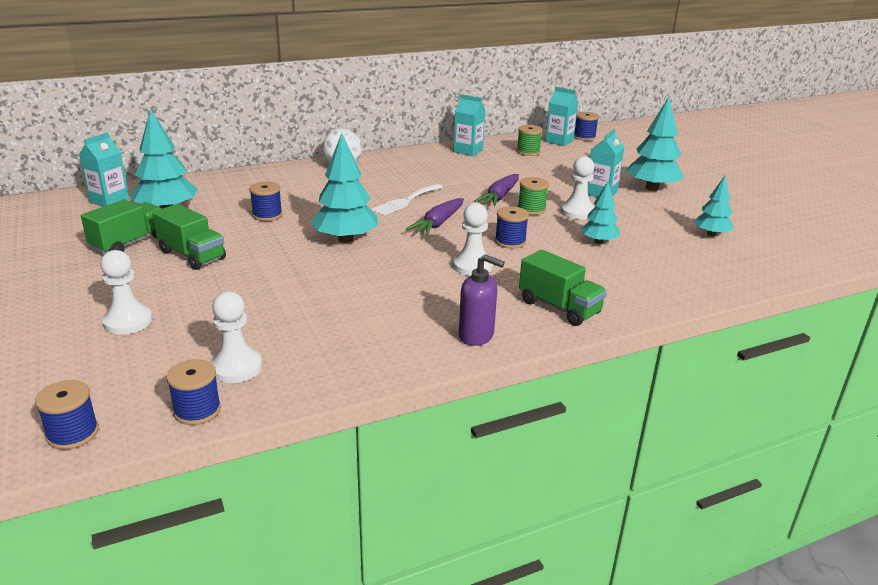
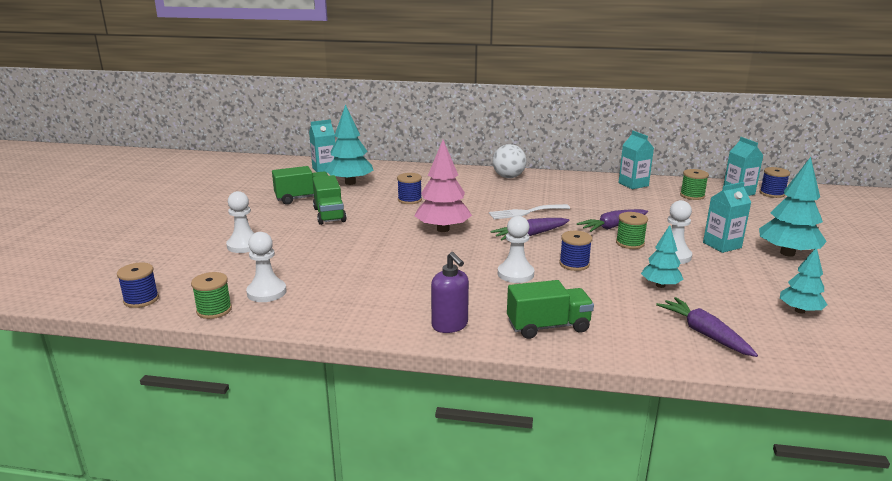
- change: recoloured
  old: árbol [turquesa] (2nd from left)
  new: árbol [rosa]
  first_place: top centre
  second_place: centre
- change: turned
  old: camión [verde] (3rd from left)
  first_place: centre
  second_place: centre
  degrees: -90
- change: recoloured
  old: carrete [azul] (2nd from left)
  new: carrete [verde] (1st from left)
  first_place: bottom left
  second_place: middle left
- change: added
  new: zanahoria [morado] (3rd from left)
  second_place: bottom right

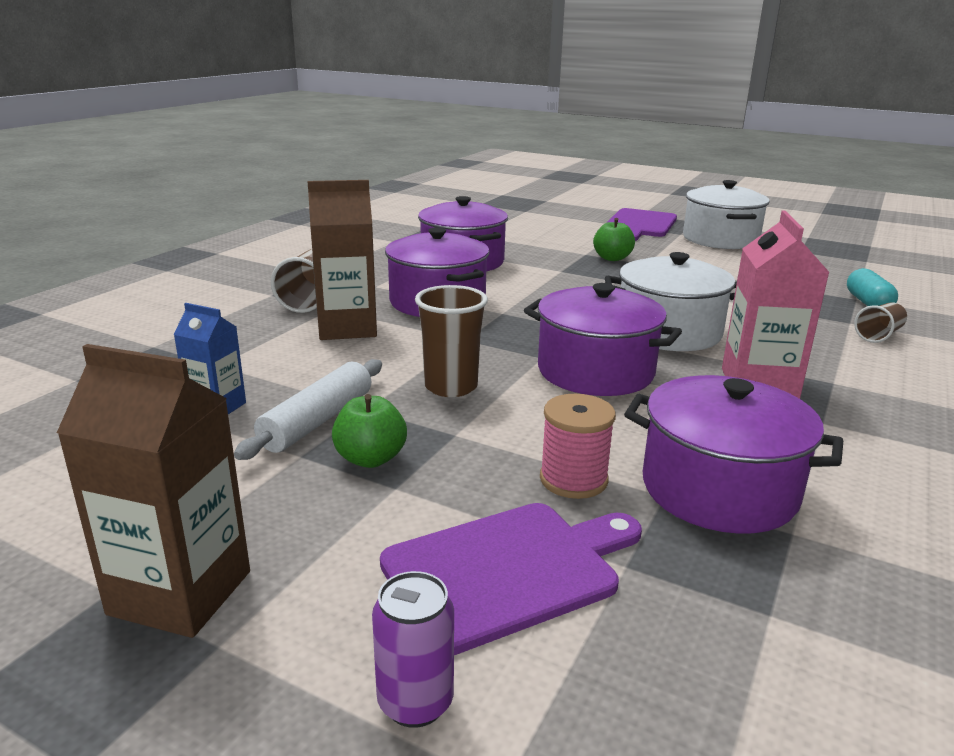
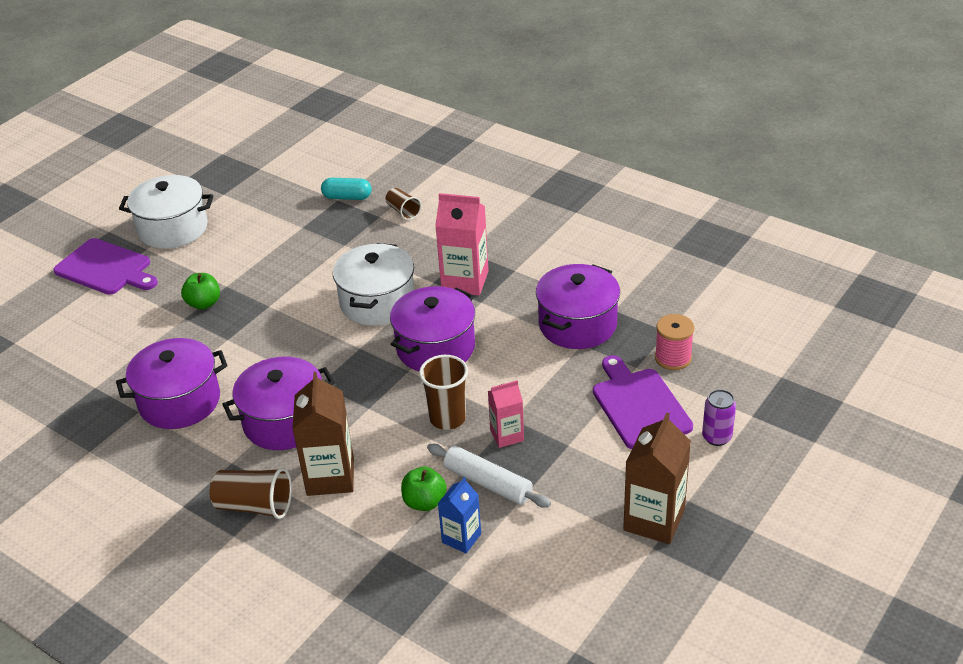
- change: moved
  old: manzana [verde] (1st from left in the first image)
  new: manzana [verde] (2nd from left)
  first_place: centre
  second_place: bottom centre
- change: moved
  old: carrete [rosa]
  first_place: centre
  second_place: middle right
- change: added
  new: cartón de leche [rosa] (2nd from left)
  second_place: centre

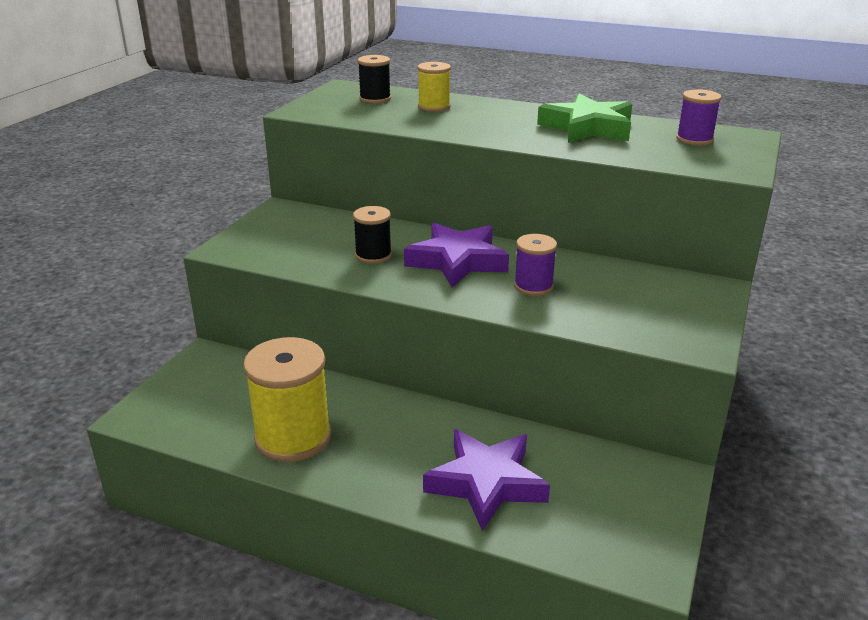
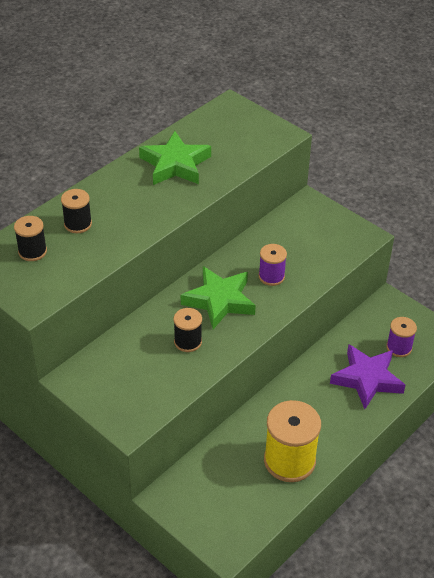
- change: recoloured
  old: carrete [amarillo] (2nd from left)
  new: carrete [negro] (2nd from left)
  first_place: top centre
  second_place: middle left
- change: moved
  old: carrete [morado] (2nd from left)
  first_place: top right
  second_place: middle right
- change: recoloured
  old: estrella [morado] (1st from left)
  new: estrella [verde] (2nd from left)
  first_place: centre
  second_place: centre

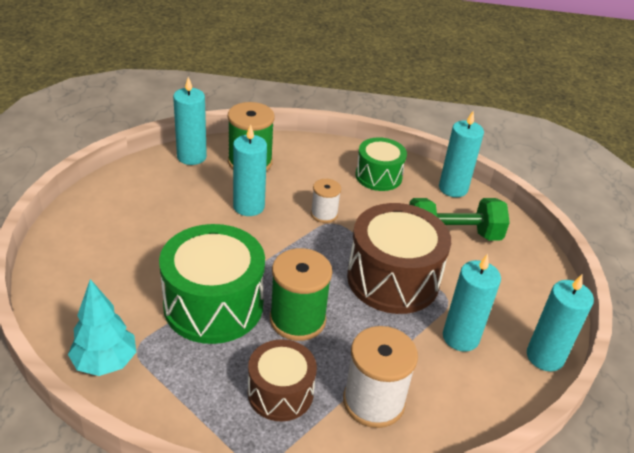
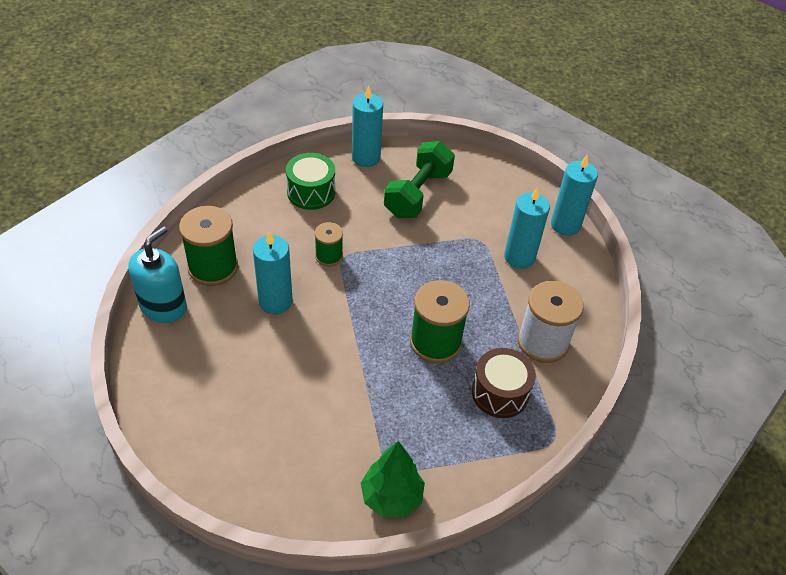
- change: replaced
  old: vela [turquesa] (1st from left)
  new: dispensador de jabón [turquesa]
  first_place: top left
  second_place: middle left
- change: recoloured
  old: carrete [blanco] (1st from left)
  new: carrete [verde] (2nd from left)
  first_place: centre
  second_place: centre
- change: removed
  old: tambor [marrón] (2nd from left)
  first_place: centre
- change: removed
  old: tambor [verde] (1st from left)
  first_place: centre
- change: recoloured
  old: árbol [turquesa]
  new: árbol [verde]
  first_place: bottom left
  second_place: bottom centre

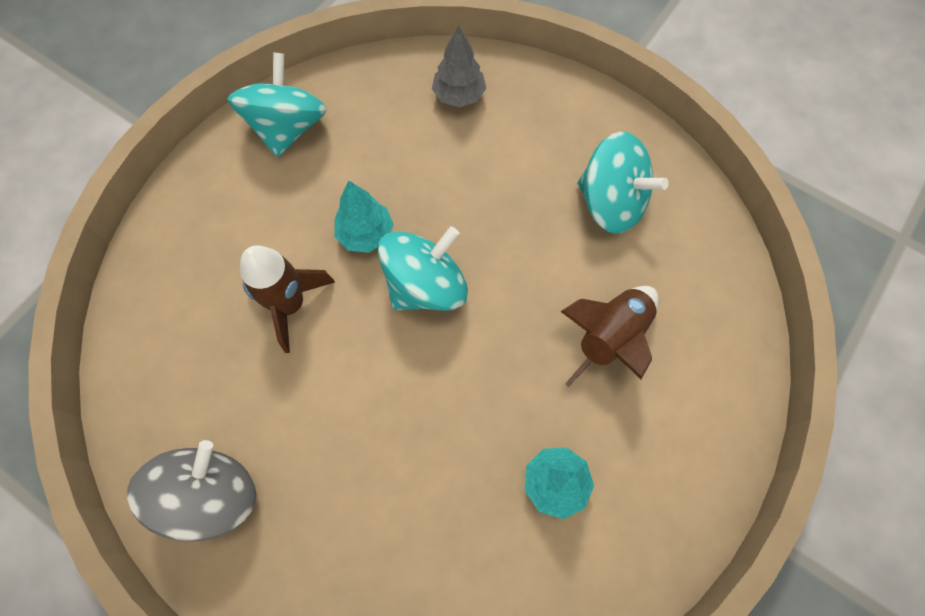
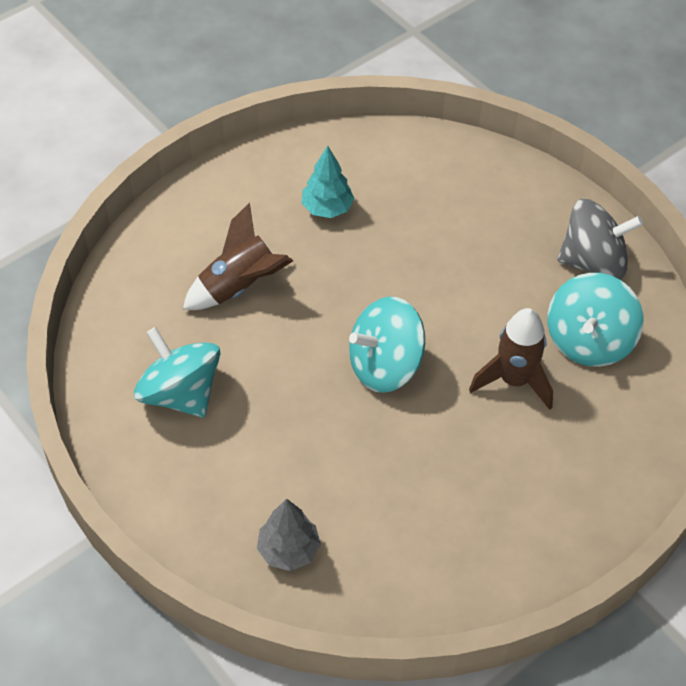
- change: moved
  old: peonza [turquesa] (1st from left in the first image)
  new: peonza [turquesa] (3rd from left)
  first_place: top left
  second_place: middle right
- change: removed
  old: árbol [turquesa] (1st from left)
  first_place: centre
- change: turned
  old: peonza [gris]
  first_place: bottom left
  second_place: middle right
  degrees: -135

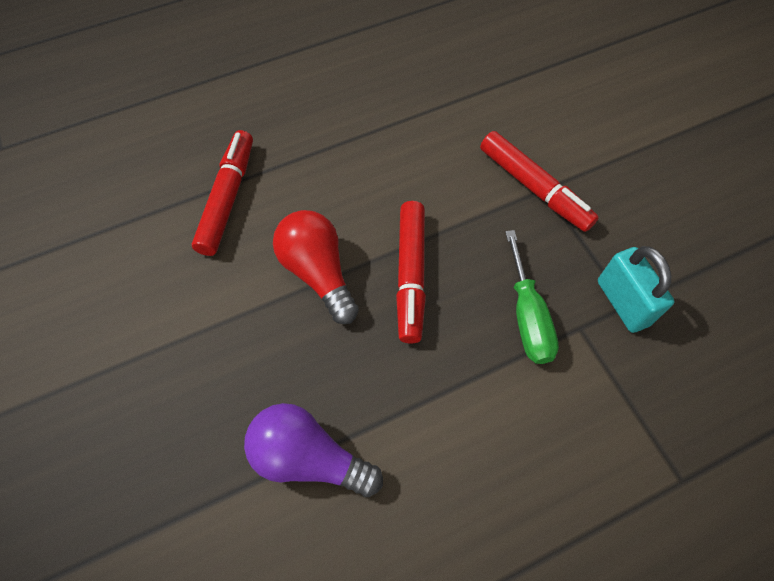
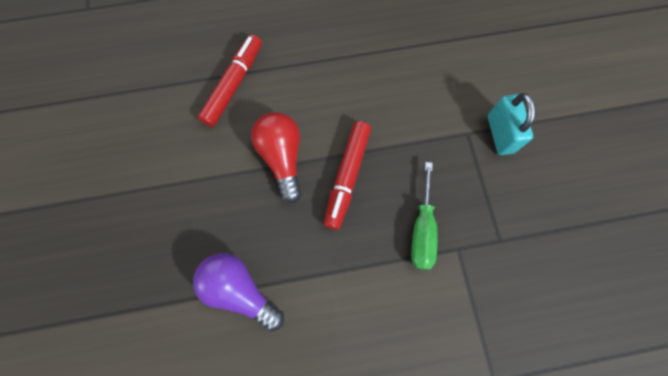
- change: removed
  old: rotulador [rojo] (3rd from left)
  first_place: top right
- change: moved
  old: candado [turquesa]
  first_place: middle right
  second_place: top right

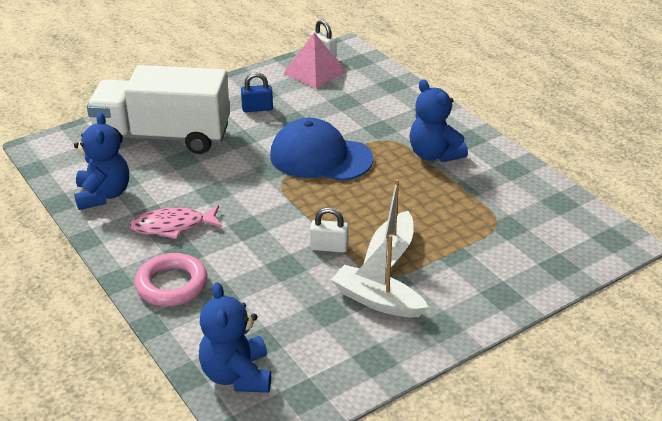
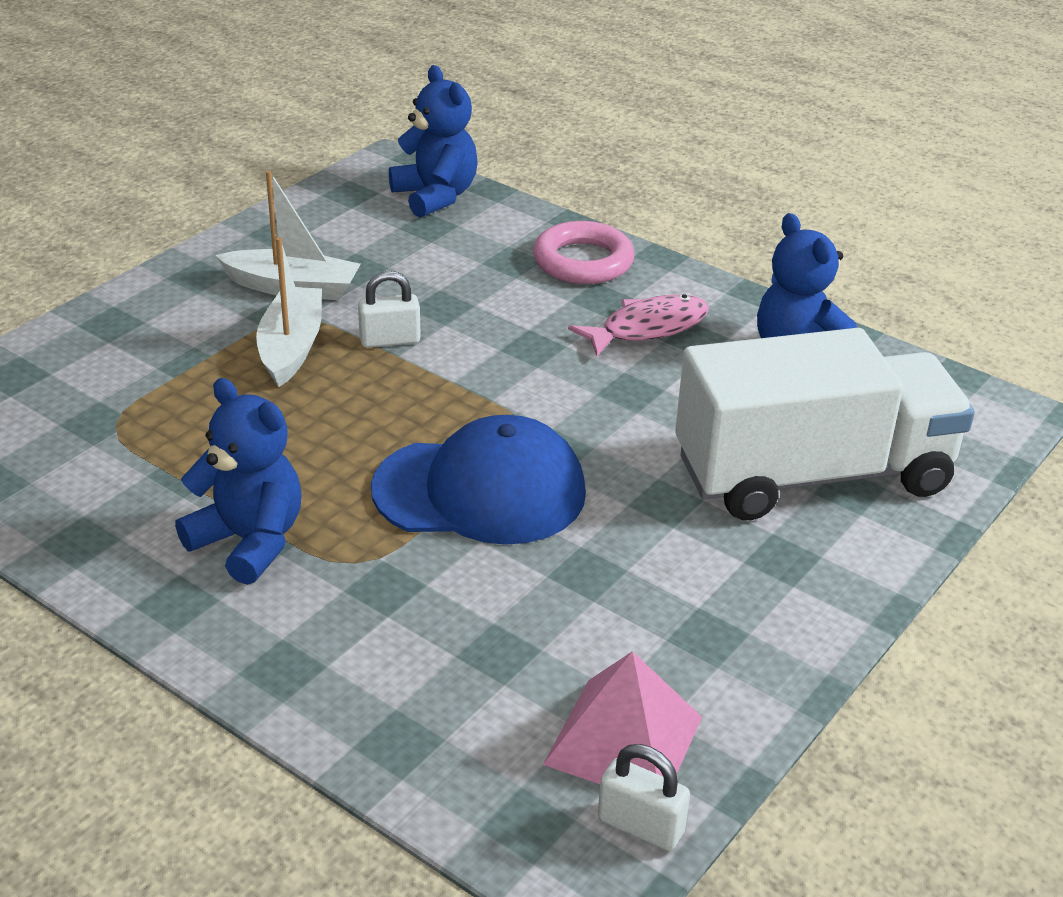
- change: removed
  old: candado [azul]
  first_place: top centre

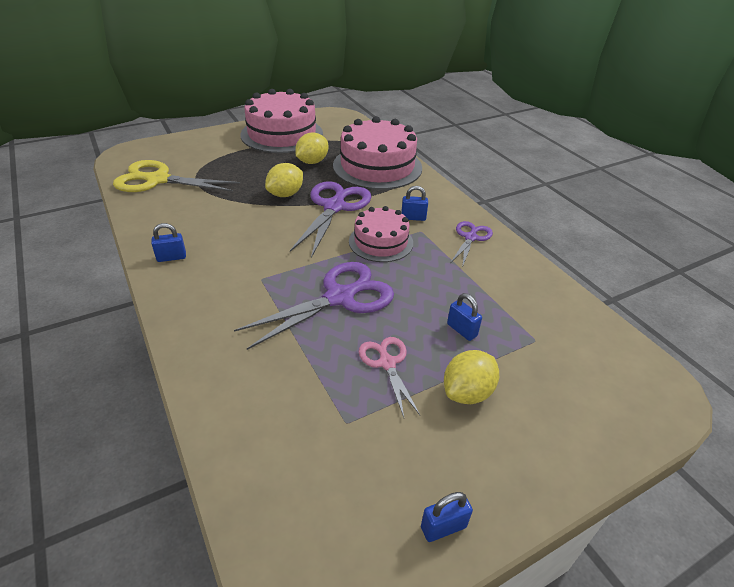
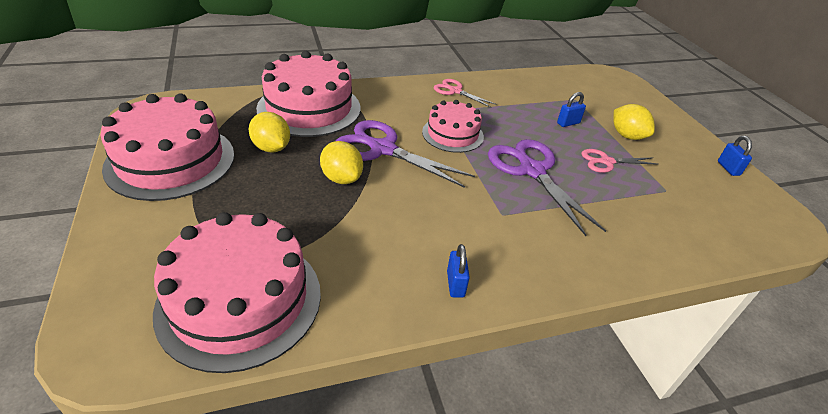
- change: replaced
  old: tijeras [amarillo]
  new: tarta [rosa] (2nd from left)
  first_place: top left
  second_place: bottom left
- change: removed
  old: candado [azul] (2nd from left)
  first_place: centre
- change: recoloured
  old: tijeras [morado] (3rd from left)
  new: tijeras [rosa] (1st from left)
  first_place: centre
  second_place: top centre

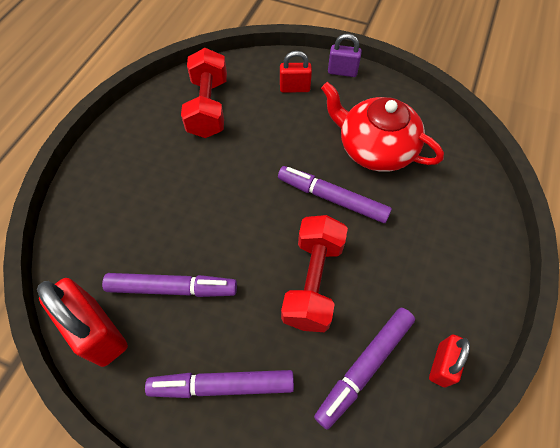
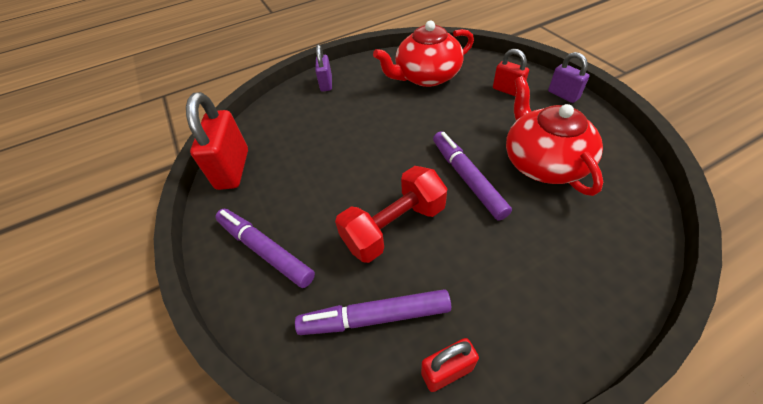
- change: replaced
  old: mancuerna [rojo] (1st from left)
  new: tetera [rojo] (1st from left)
  first_place: top centre
  second_place: top centre
- change: removed
  old: rotulador [morado] (1st from left)
  first_place: middle left
- change: added
  new: candado [morado] (1st from left)
  second_place: top centre

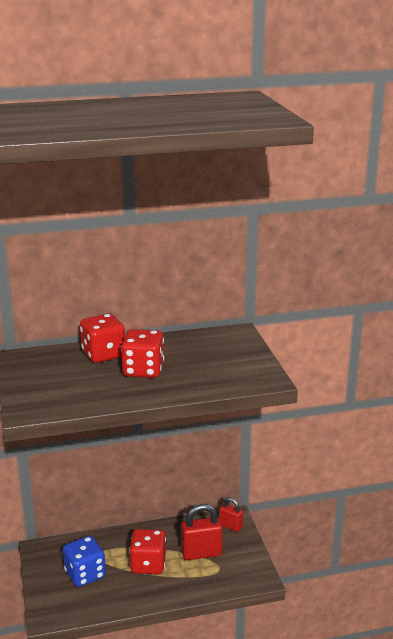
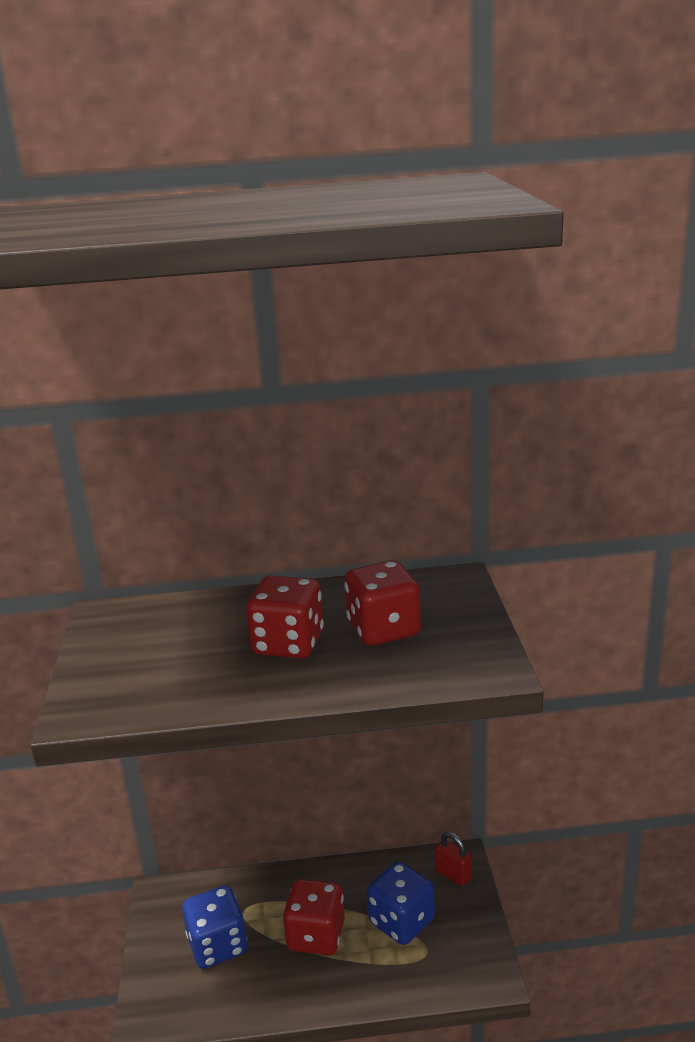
- change: moved
  old: dado [rojo] (1st from left in the first image)
  new: dado [rojo] (3rd from left)
  first_place: middle left
  second_place: centre
- change: replaced
  old: candado [rojo] (1st from left)
  new: dado [azul] (2nd from left)
  first_place: bottom centre
  second_place: bottom centre

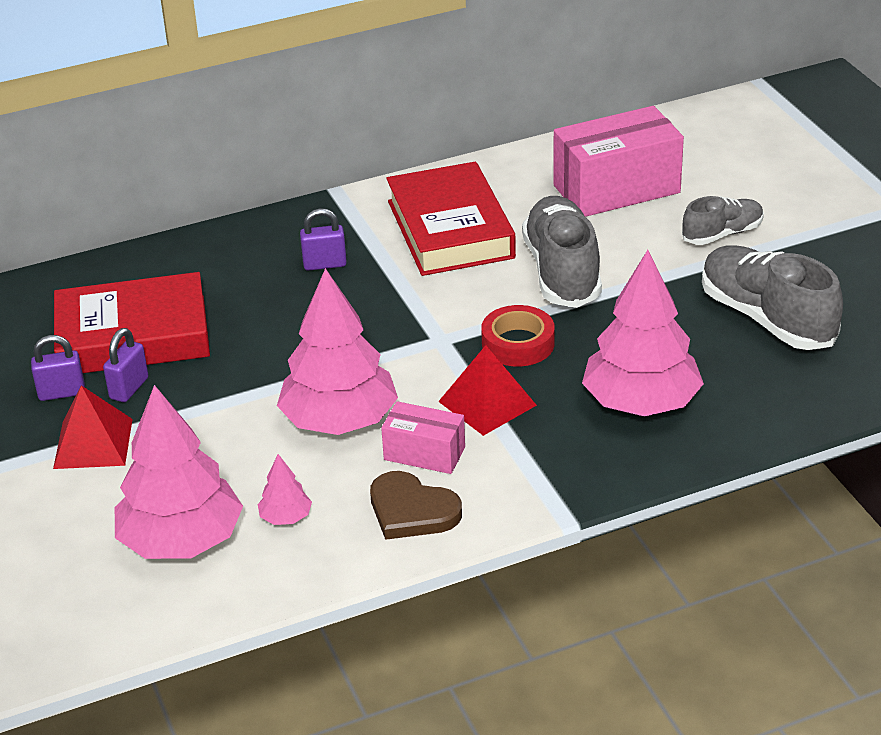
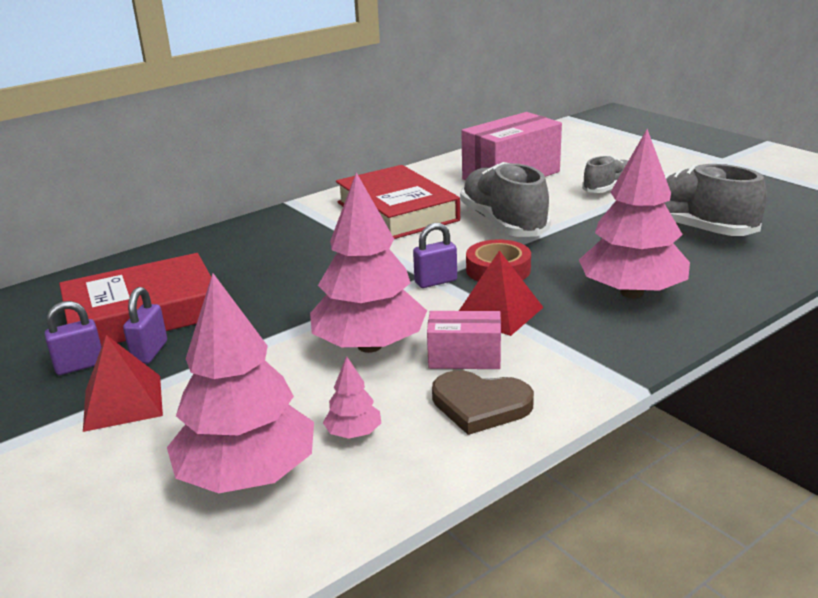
- change: moved
  old: candado [morado] (3rd from left)
  first_place: top centre
  second_place: centre

